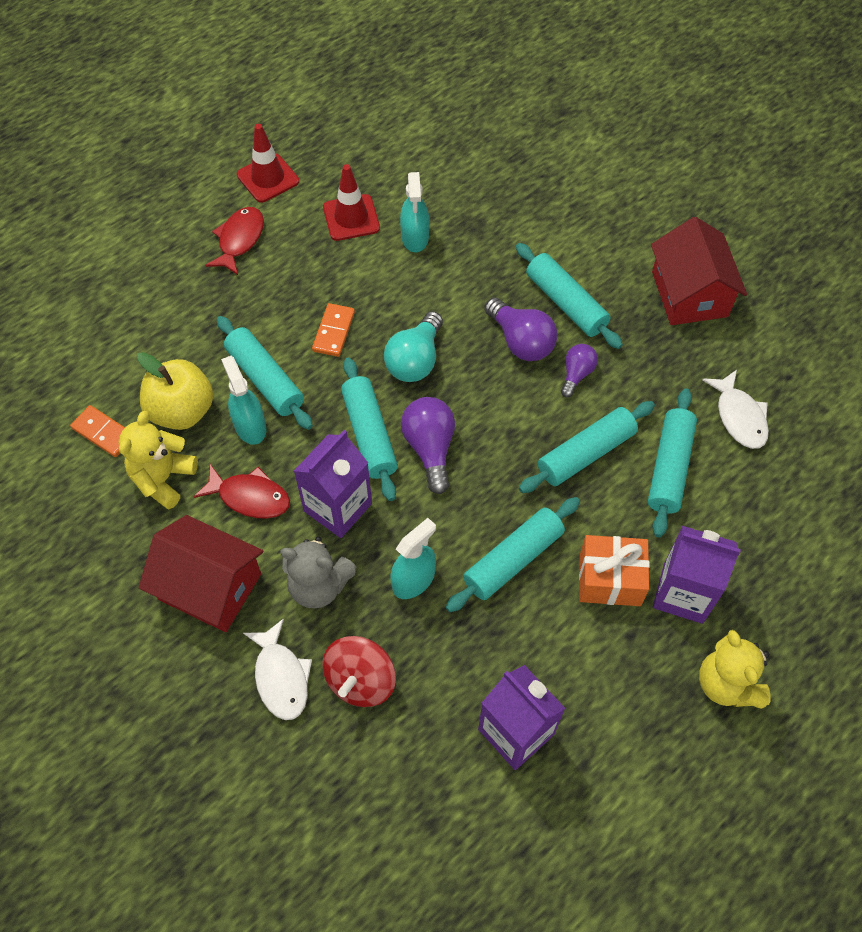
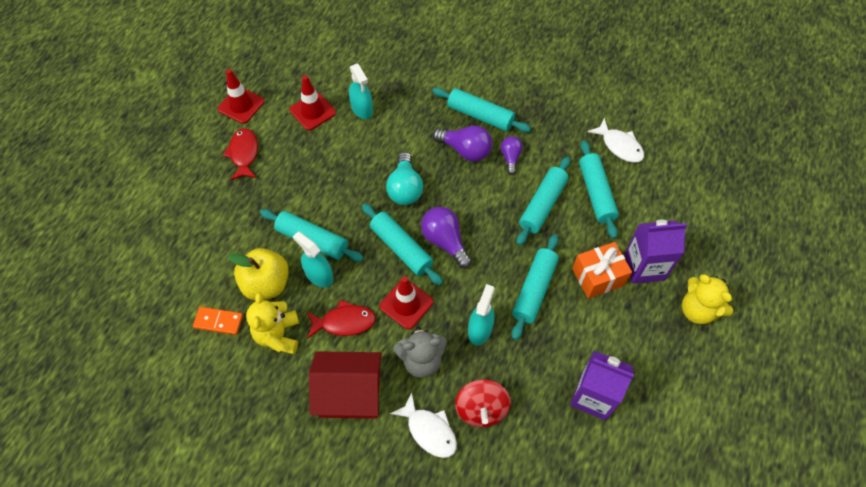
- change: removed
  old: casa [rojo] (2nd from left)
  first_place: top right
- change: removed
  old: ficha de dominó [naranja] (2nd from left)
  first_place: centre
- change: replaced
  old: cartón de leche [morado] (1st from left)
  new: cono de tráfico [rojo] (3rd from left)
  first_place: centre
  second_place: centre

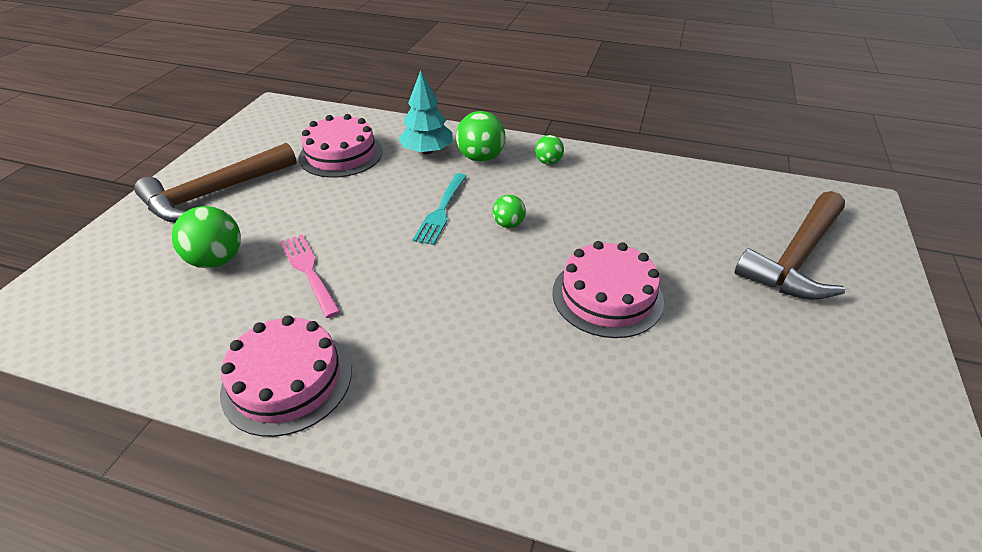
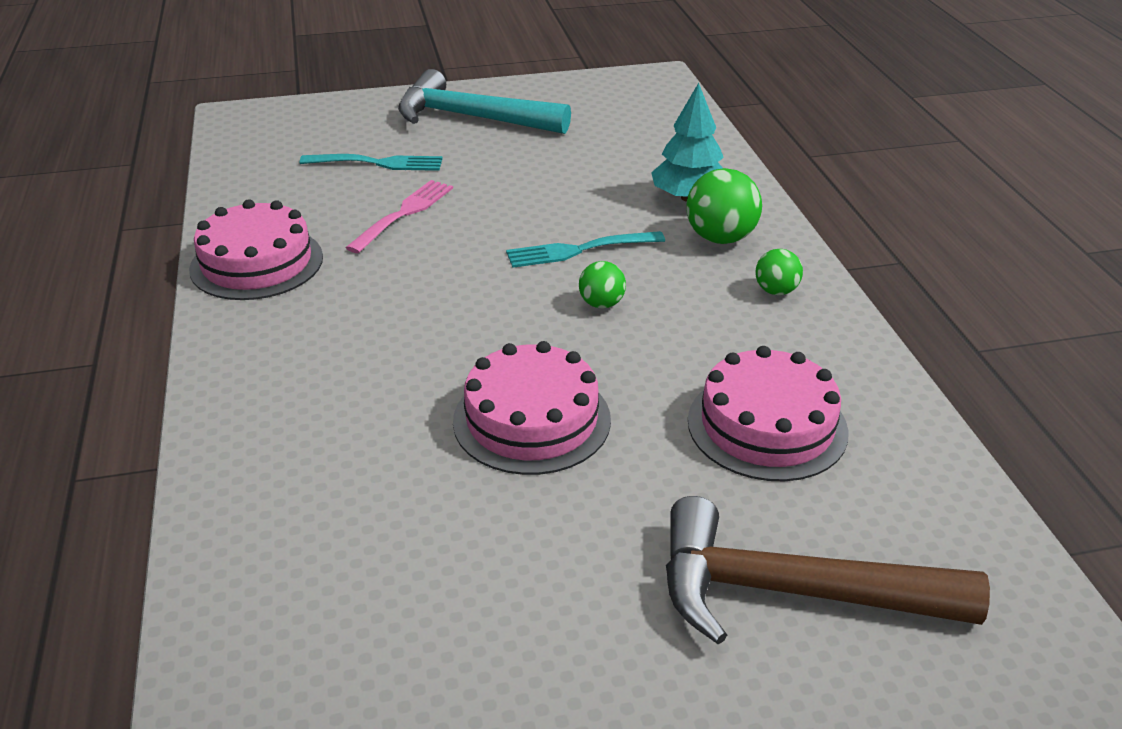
- change: moved
  old: tarta [rosa] (2nd from left in the first image)
  new: tarta [rosa] (3rd from left)
  first_place: top centre
  second_place: middle right
- change: recoloured
  old: martillo [marrón] (1st from left)
  new: martillo [turquesa]
  first_place: top left
  second_place: top centre
- change: replaced
  old: pelota [verde] (1st from left)
  new: tenedor [turquesa] (1st from left)
  first_place: middle left
  second_place: top left

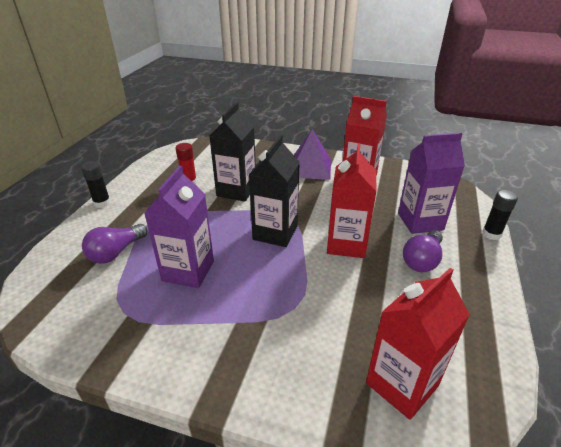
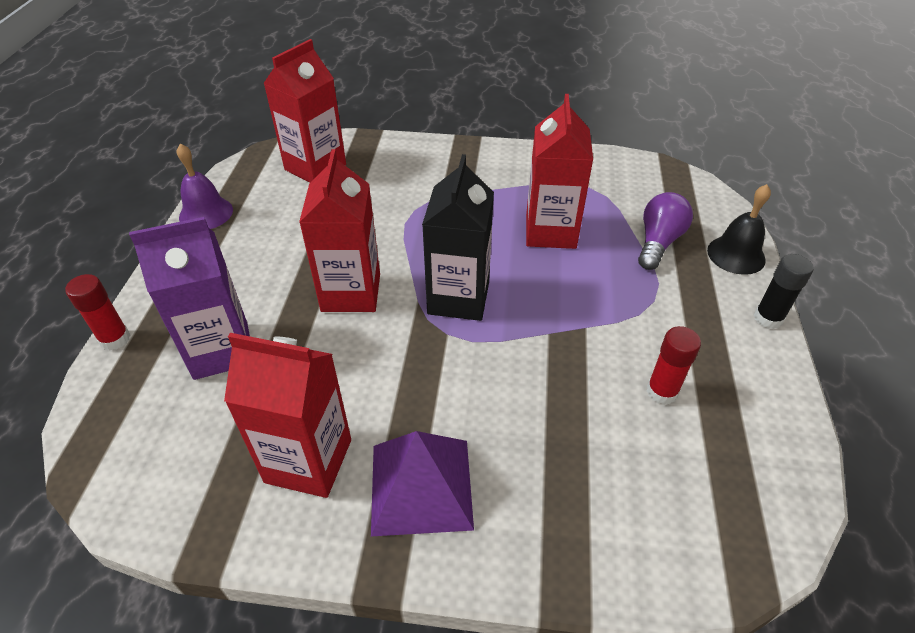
- change: removed
  old: cartón de leche [negro] (1st from left)
  first_place: centre
- change: recoloured
  old: cartón de leche [morado] (1st from left)
  new: cartón de leche [rojo] (4th from left)
  first_place: middle left
  second_place: top centre
- change: recoloured
  old: barra de pegamento [negro] (2nd from left)
  new: barra de pegamento [rojo] (1st from left)
  first_place: middle right
  second_place: middle left
- change: removed
  old: bombilla [morado] (2nd from left)
  first_place: middle right
- change: added
  new: campana [morado]
  second_place: top left
- change: added
  new: campana [negro]
  second_place: middle right

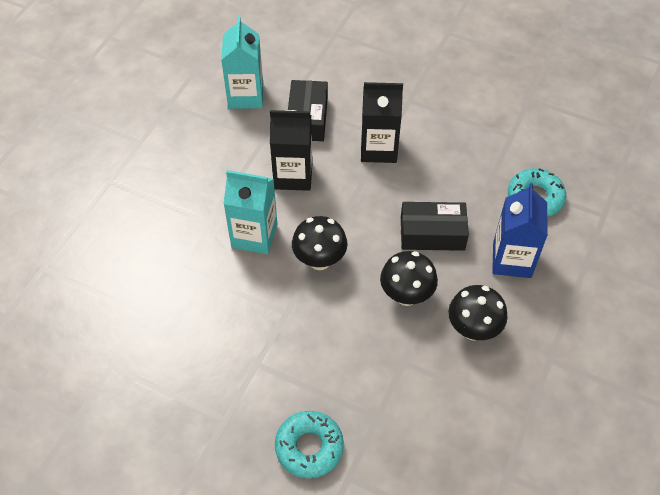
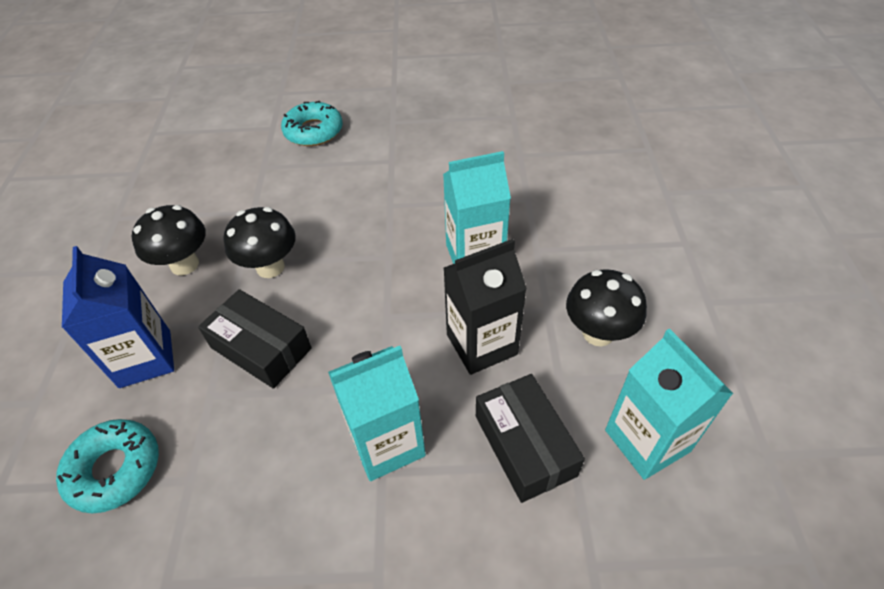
- change: recoloured
  old: cartón de leche [negro] (2nd from left)
  new: cartón de leche [turquesa] (1st from left)
  first_place: top centre
  second_place: bottom centre
- change: turned
  old: caja [negro] (2nd from left in the first image)
  first_place: centre
  second_place: middle left
  degrees: 60
- change: moved
  old: seta [negro] (1st from left in the first image)
  new: seta [negro] (3rd from left)
  first_place: centre
  second_place: middle right

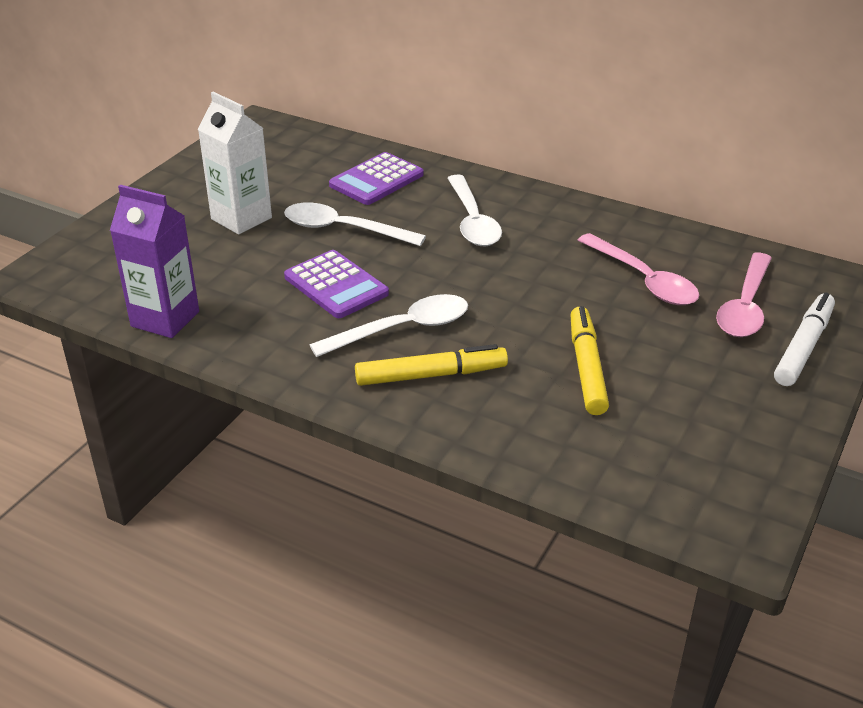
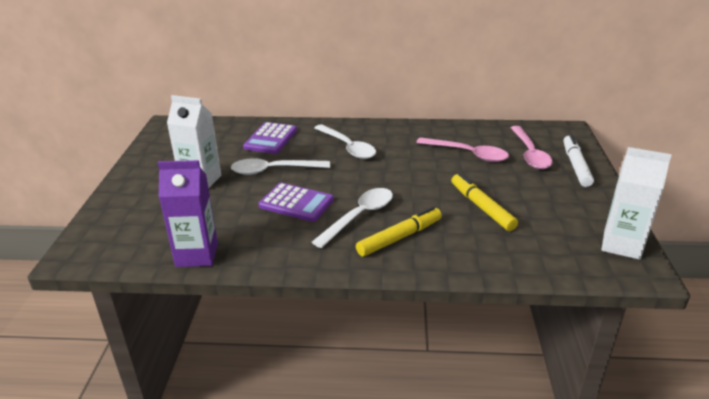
- change: added
  new: cartón de leche [blanco] (2nd from left)
  second_place: middle right

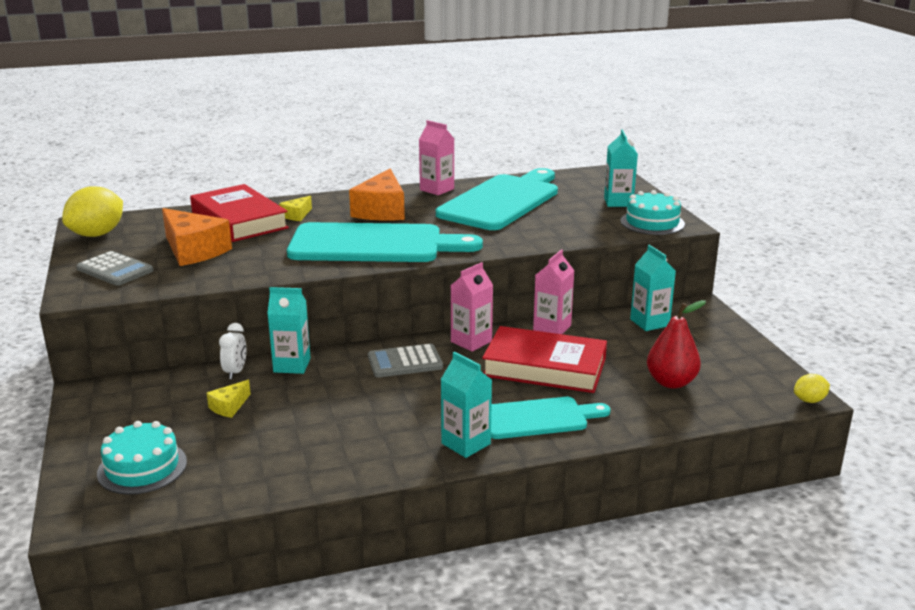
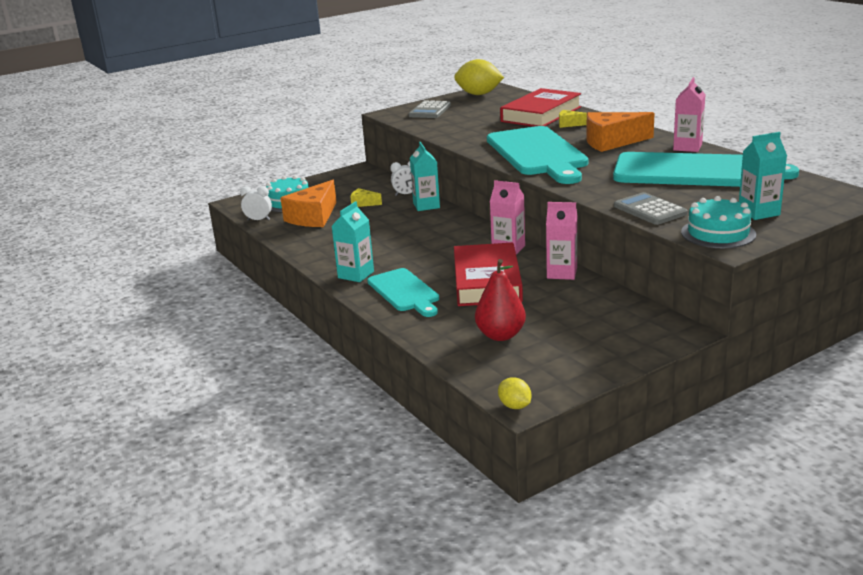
- change: moved
  old: queso [naranja] (1st from left)
  first_place: middle left
  second_place: centre
- change: removed
  old: cartón de leche [turquesa] (4th from left)
  first_place: middle right
- change: moved
  old: calculadora [gris] (2nd from left)
  first_place: centre
  second_place: middle right
- change: added
  new: despertador [blanco] (1st from left)
  second_place: middle left

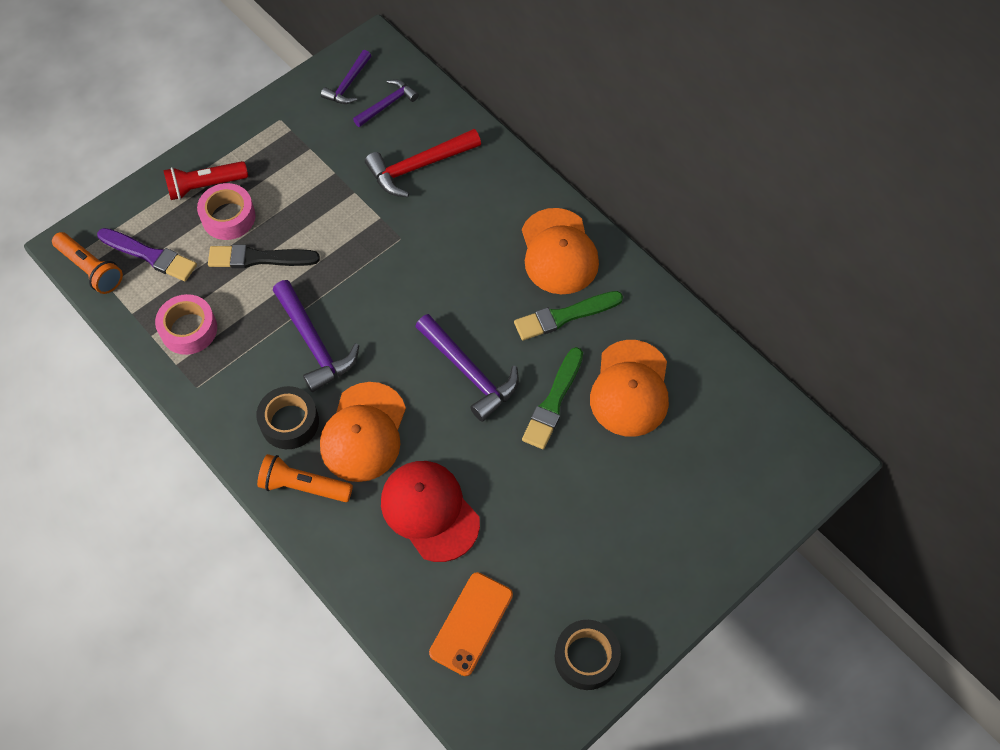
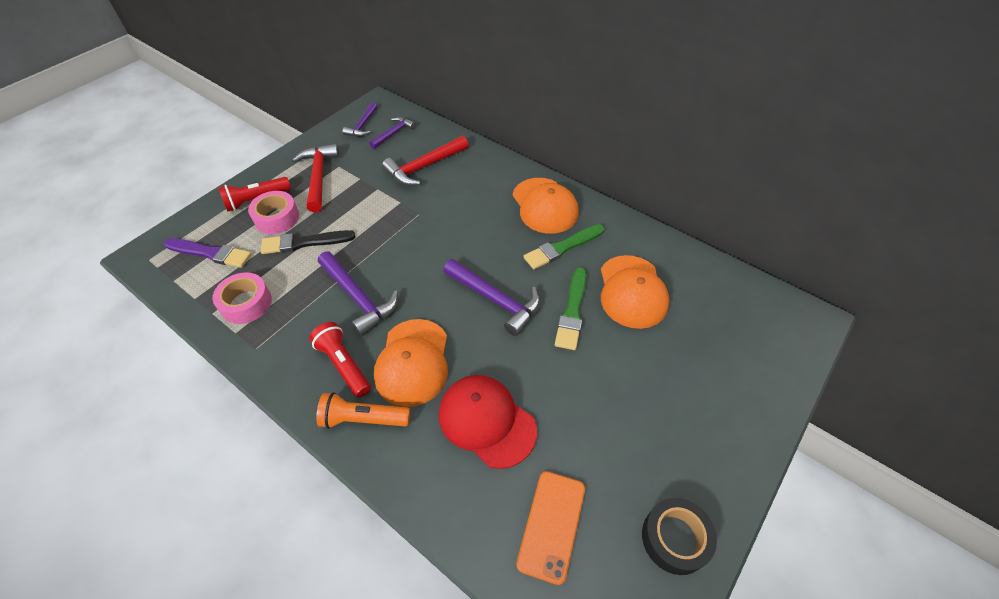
- change: removed
  old: lámpara de mano [naranja] (1st from left)
  first_place: middle left
- change: replaced
  old: cinta adhesiva [negro] (1st from left)
  new: lámpara de mano [rojo] (2nd from left)
  first_place: middle left
  second_place: centre
- change: added
  new: martillo [rojo] (1st from left)
  second_place: top left

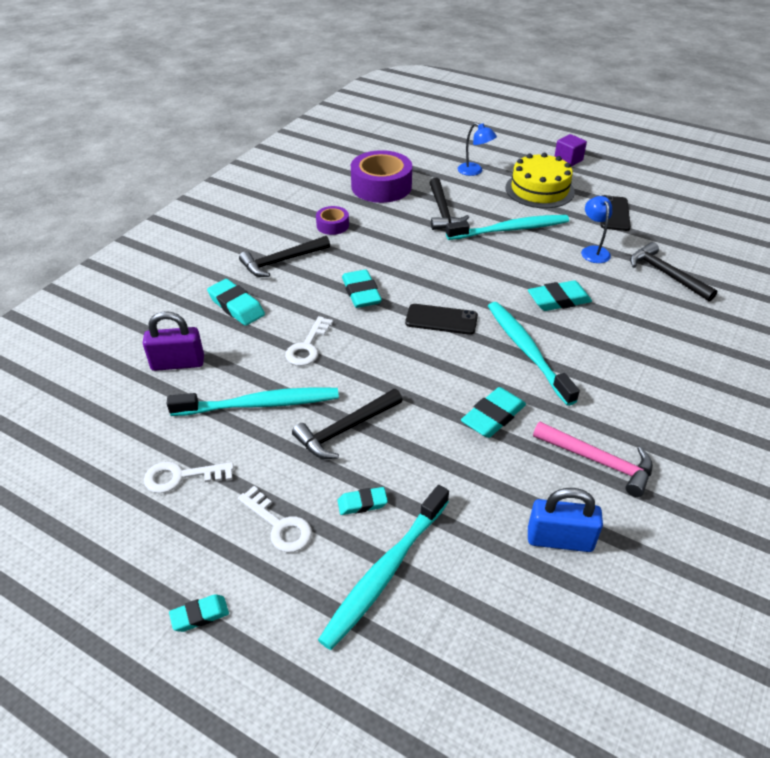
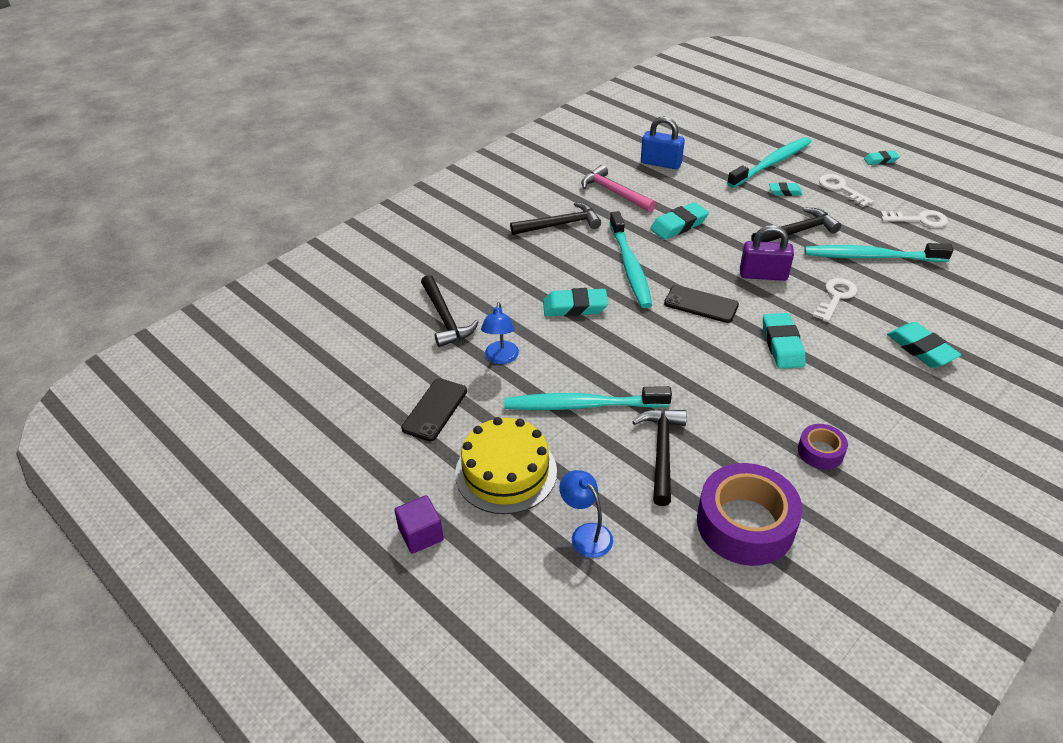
- change: moved
  old: martillo [negro] (1st from left in the first image)
  new: martillo [negro] (2nd from left)
  first_place: centre
  second_place: top centre
- change: moved
  old: candado [morado]
  first_place: middle left
  second_place: middle right

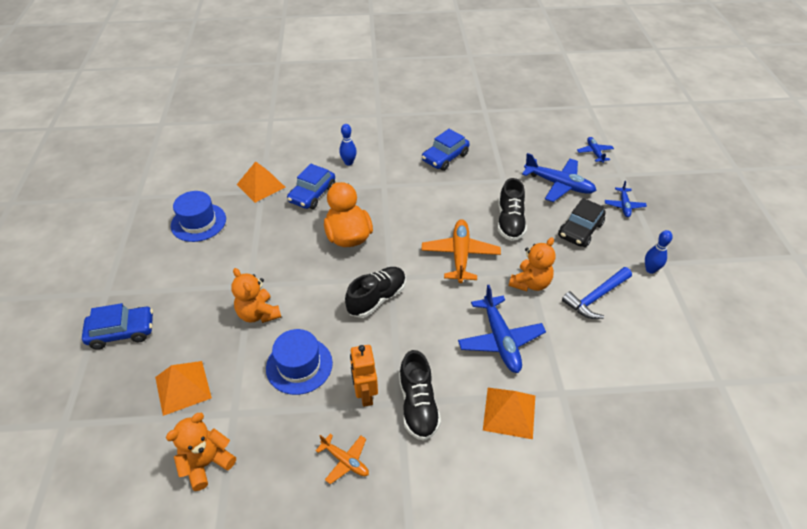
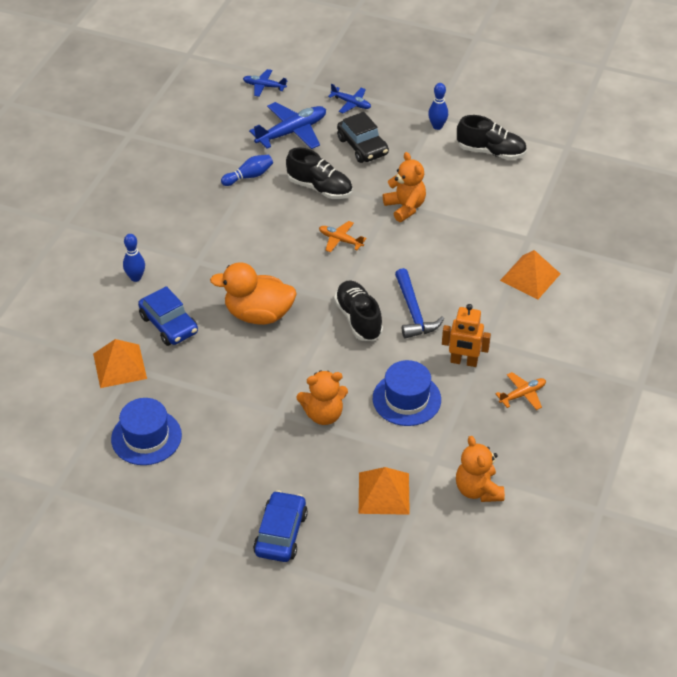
- change: removed
  old: coche [azul] (3rd from left)
  first_place: top centre
- change: resized
  old: avión [naranja] (2nd from left in the first image)
  first_place: centre
  second_place: centre
  factor: 0.56
- change: moved
  old: martillo [azul]
  first_place: middle right
  second_place: centre
- change: removed
  old: avión [azul] (1st from left)
  first_place: centre
- change: moved
  old: zapato [negro] (2nd from left in the first image)
  new: zapato [negro] (3rd from left)
  first_place: bottom centre
  second_place: top right
- change: added
  new: bolo [azul] (2nd from left)
  second_place: top centre

